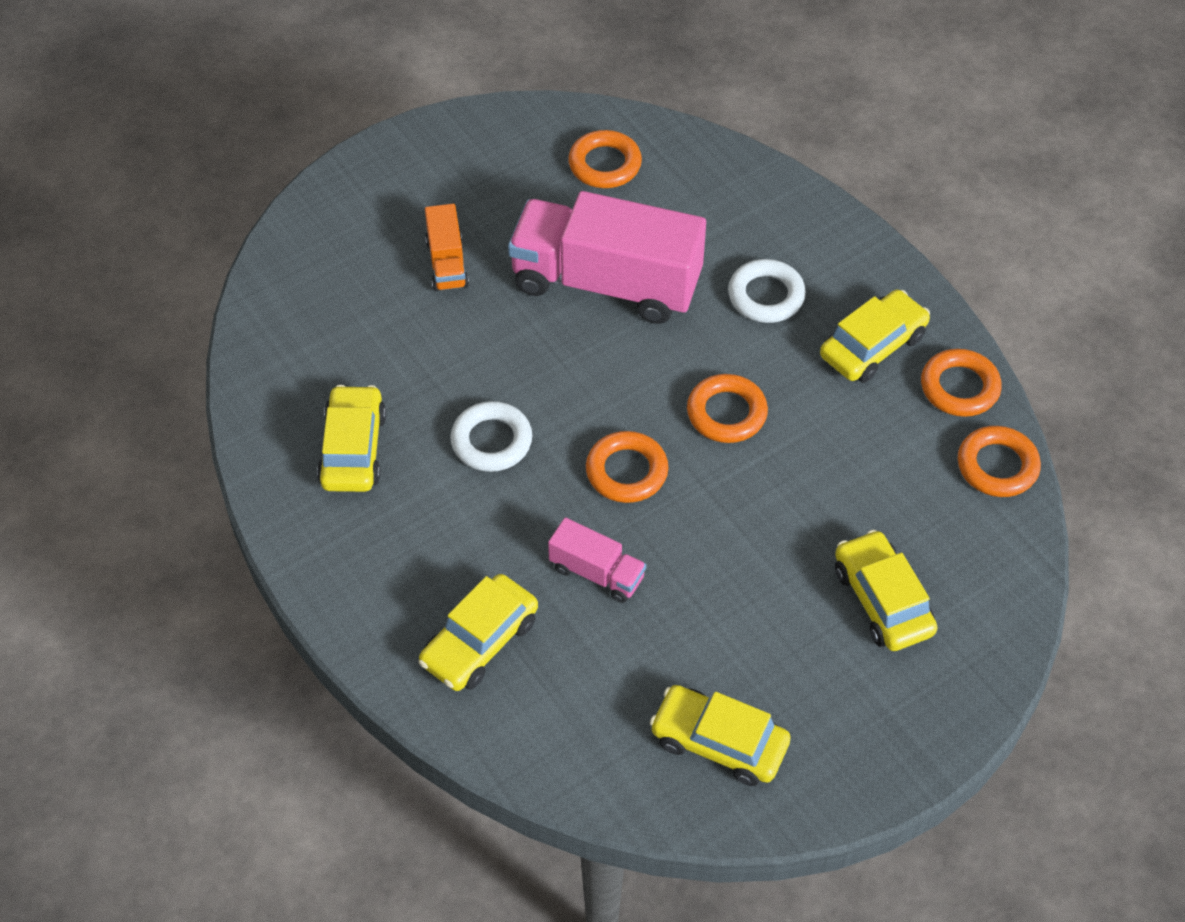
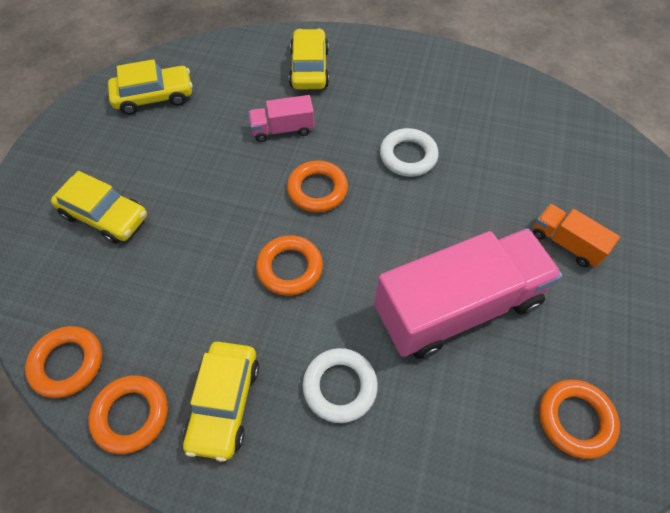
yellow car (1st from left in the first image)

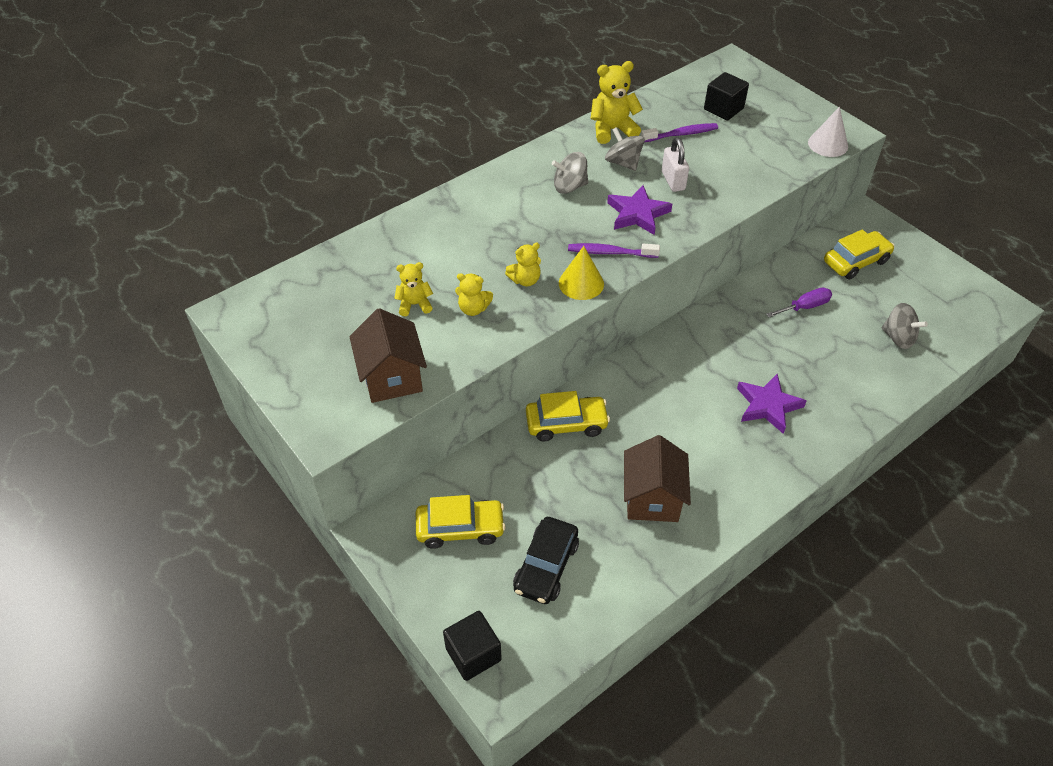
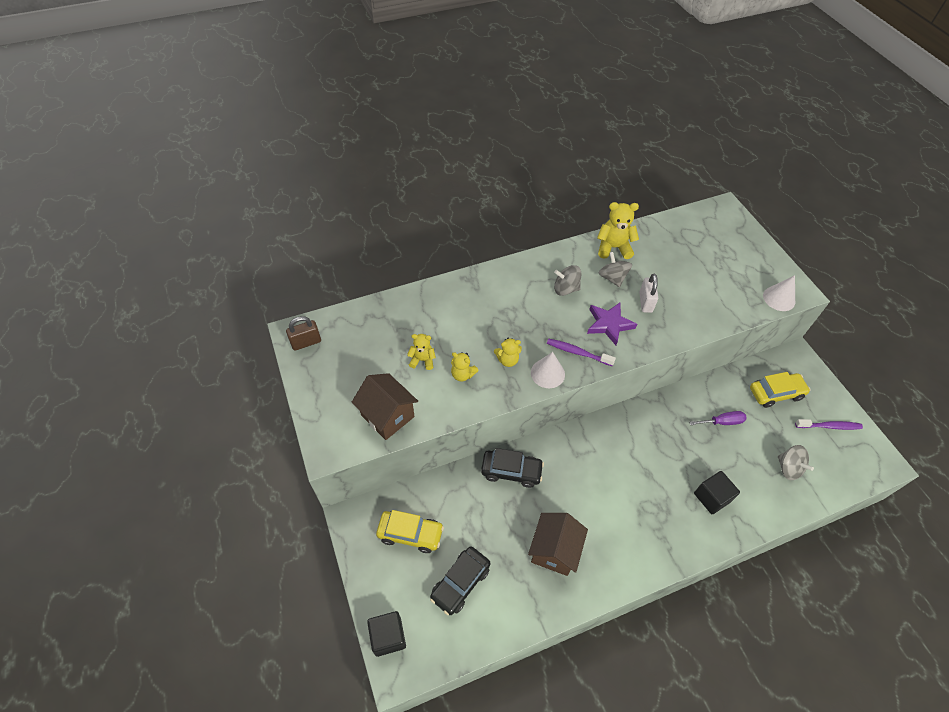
brown padlock
brown house (1st from left)
black car (2nd from left)
white cone (1st from left)
black cube (2nd from left)
purple toothbrush (2nd from left)
purple star (2nd from left in the first image)

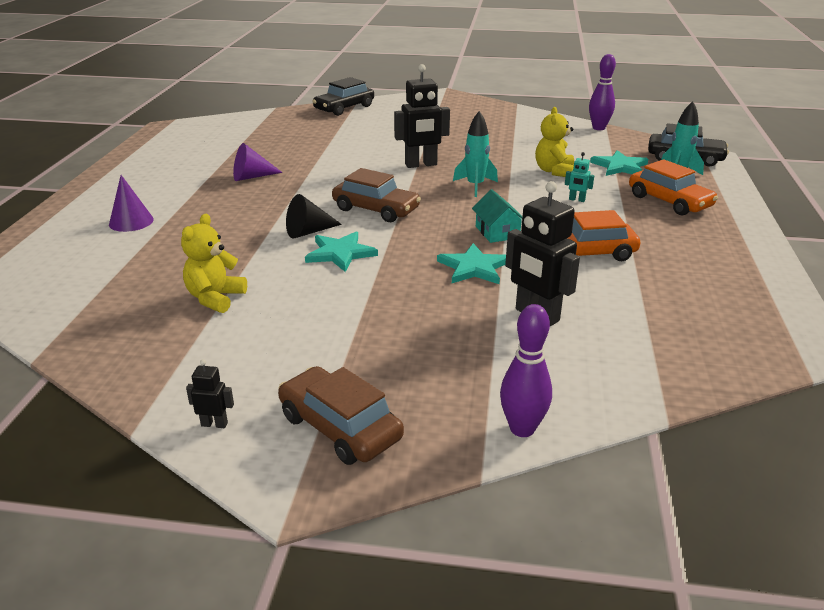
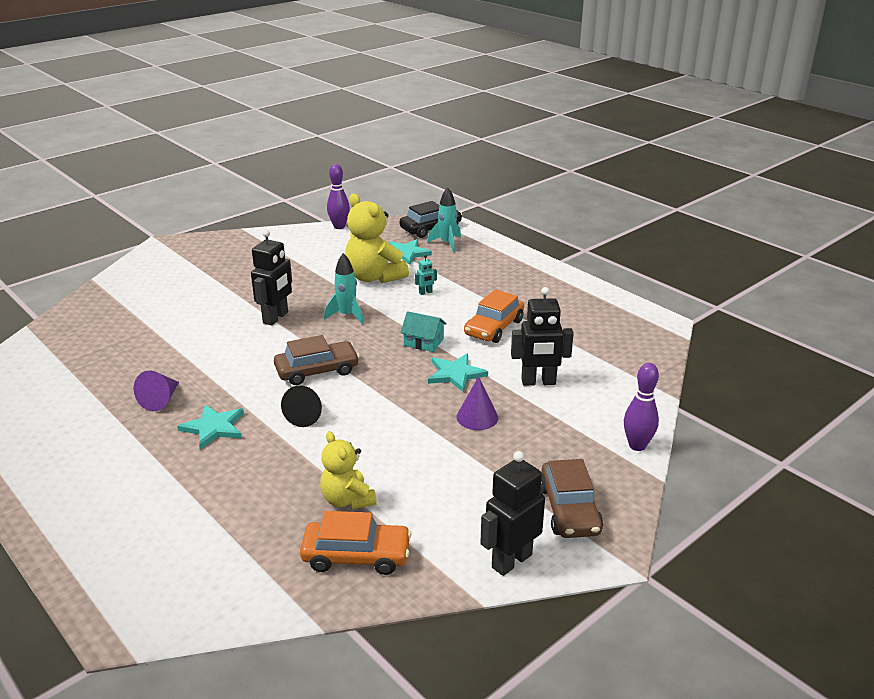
turquoise star (1st from left)
orange car (1st from left)
yellow teddy bear (2nd from left)
purple cone (2nd from left)
black robot (2nd from left)
brown car (2nd from left)
black car (1st from left in the first image)

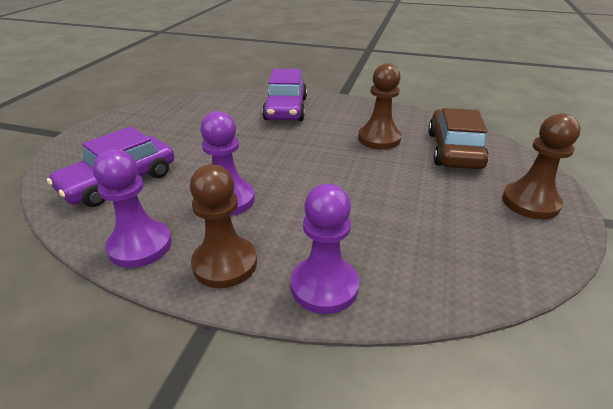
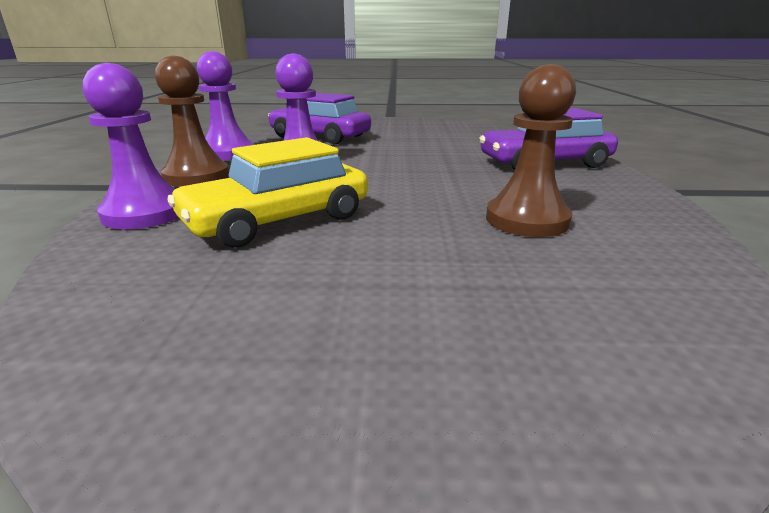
yellow car
brown car
brown pawn (3rd from left in the first image)

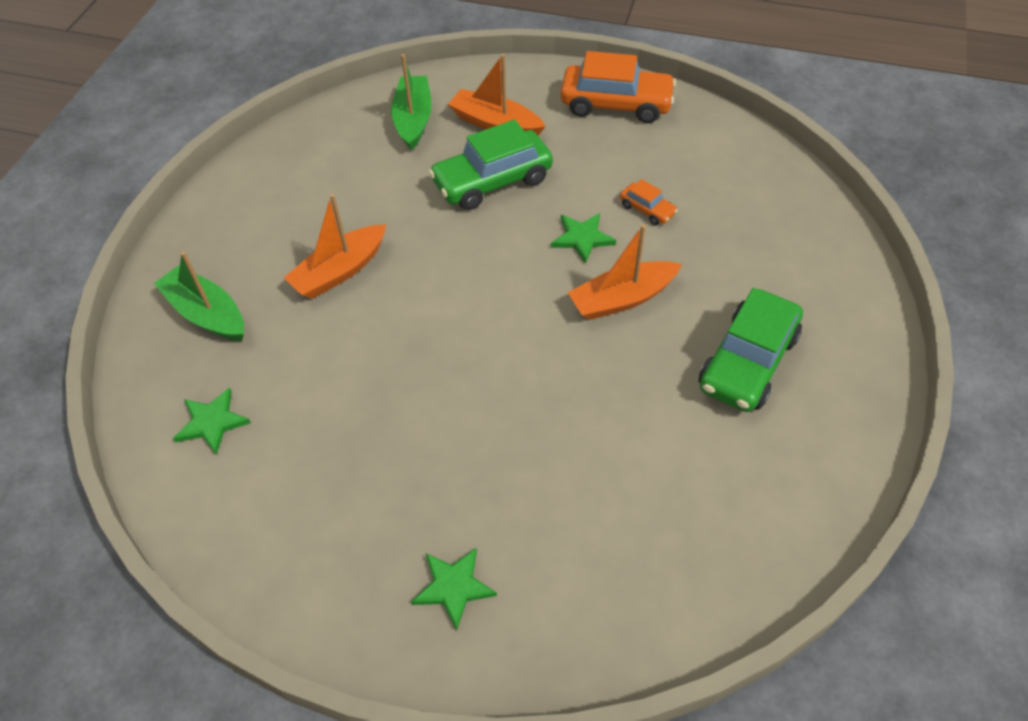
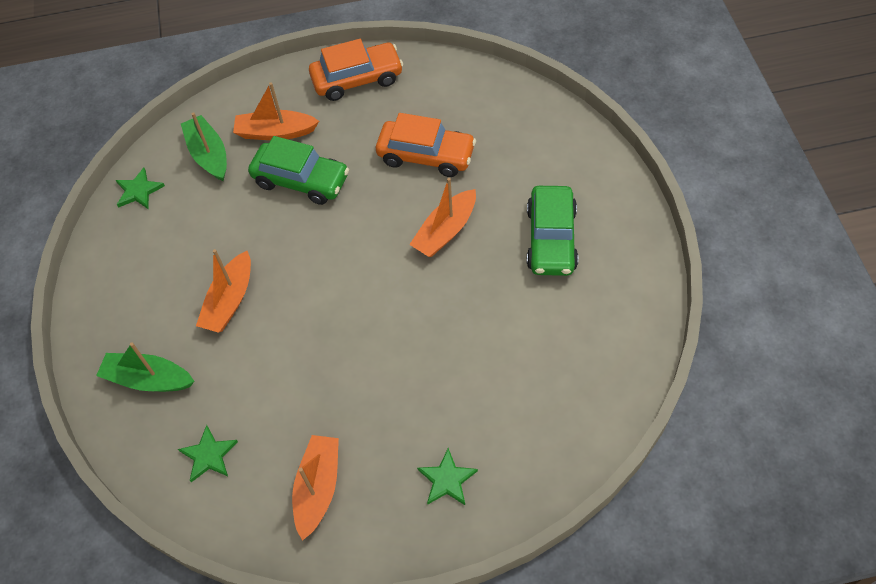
green star (1st from left)
green car (1st from left)
orange boat (3rd from left)
orange car (2nd from left)

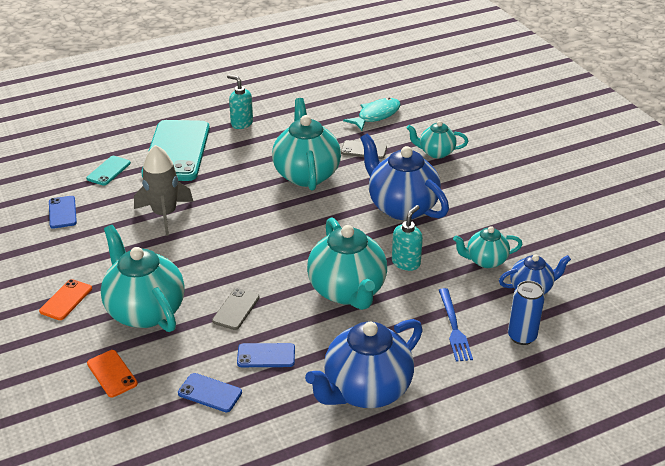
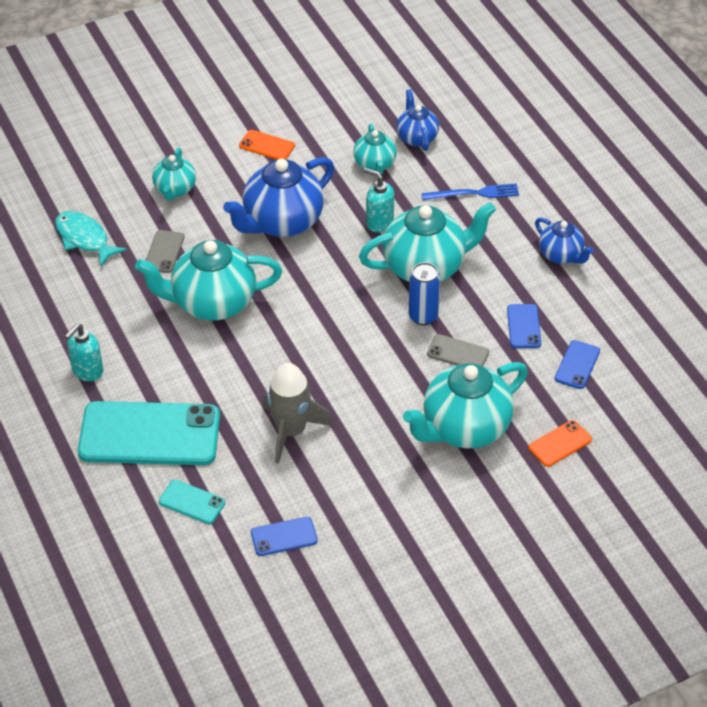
orange phone (1st from left)
blue can
blue teapot (3rd from left)

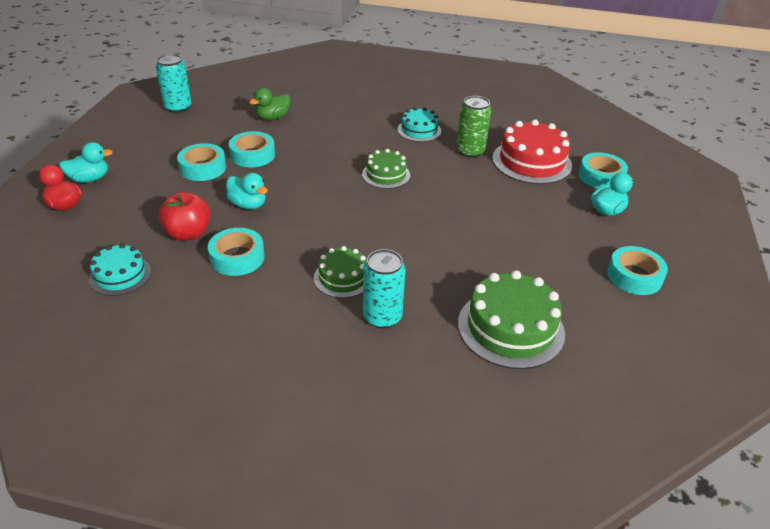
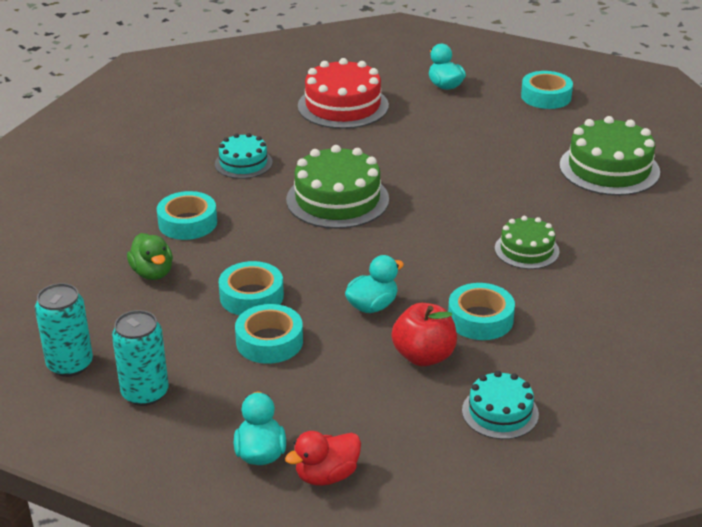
turquoise can (2nd from left)
turquoise tape (1st from left)
green cake (1st from left)
green can

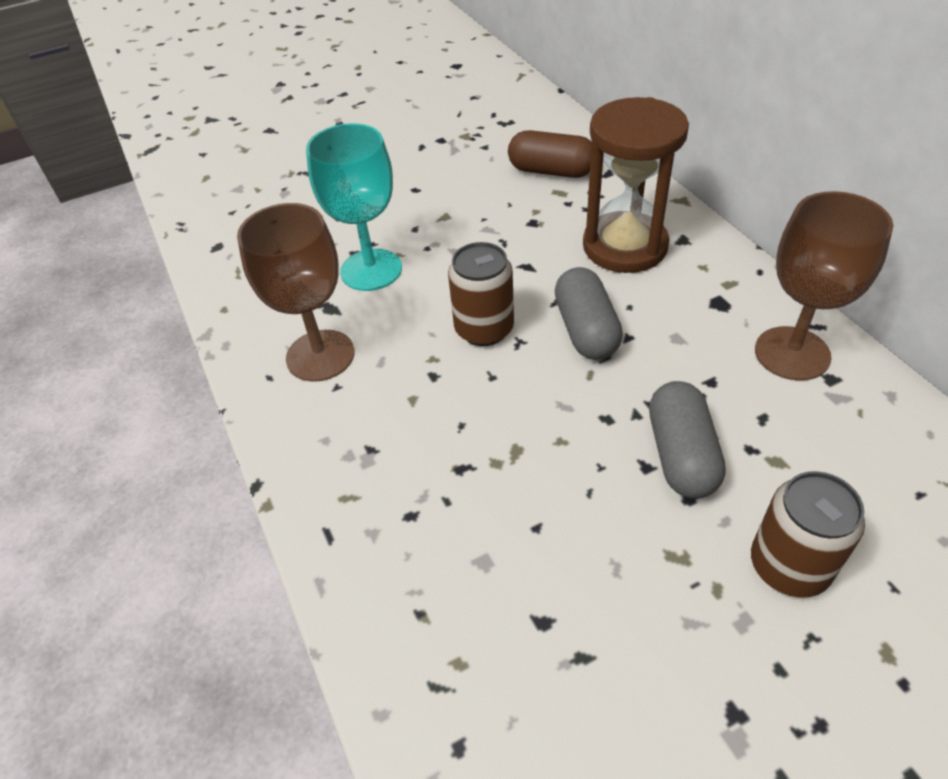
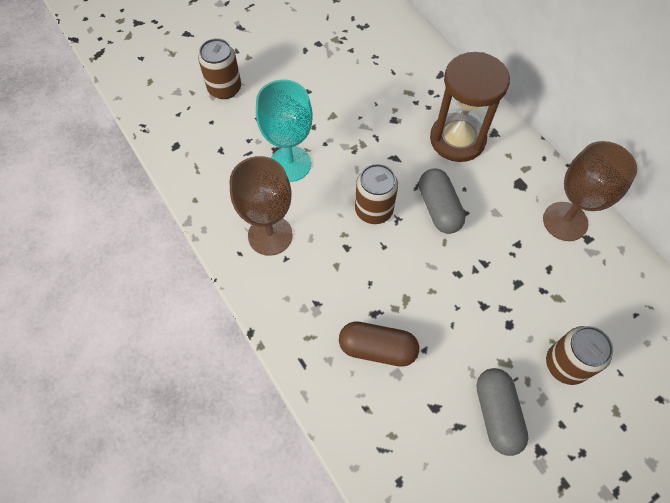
brown can (1st from left)
brown capsule
grey capsule (2nd from left)

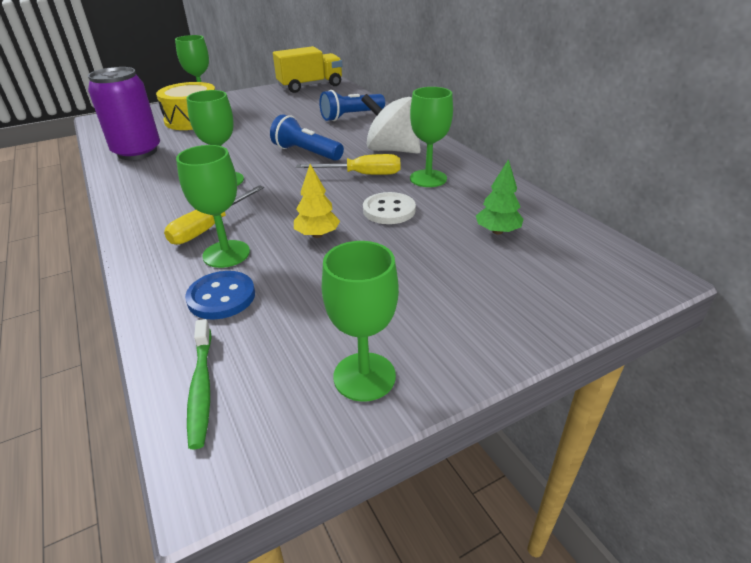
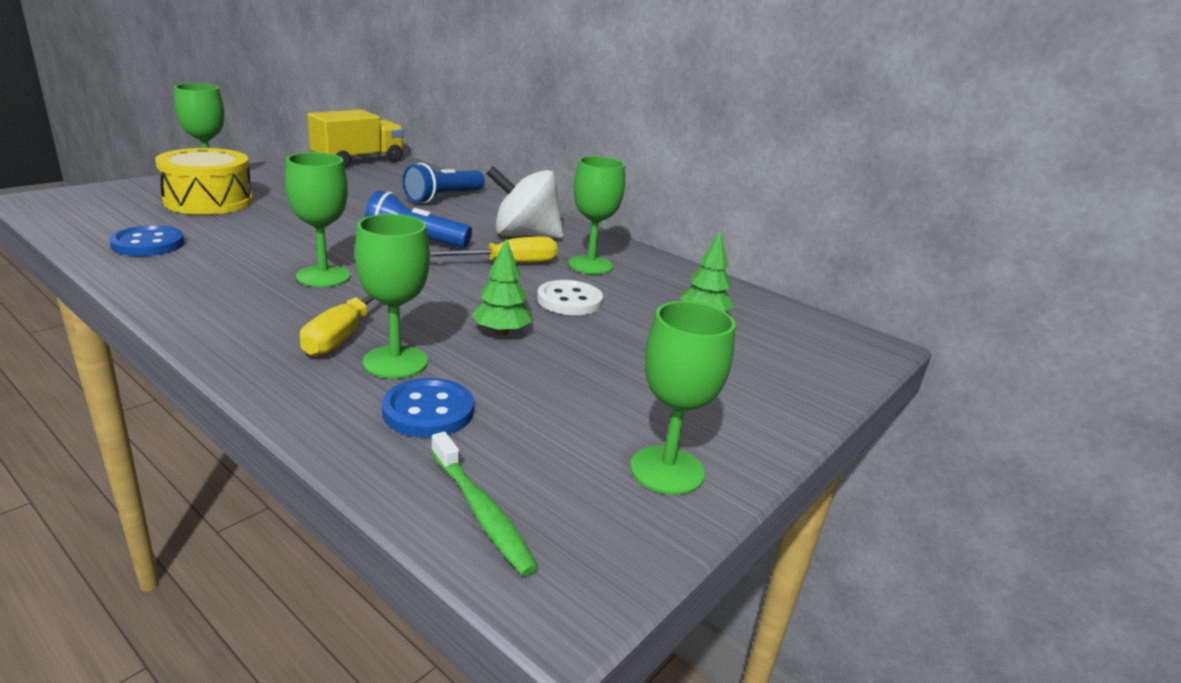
blue button (1st from left)
green tree (1st from left)

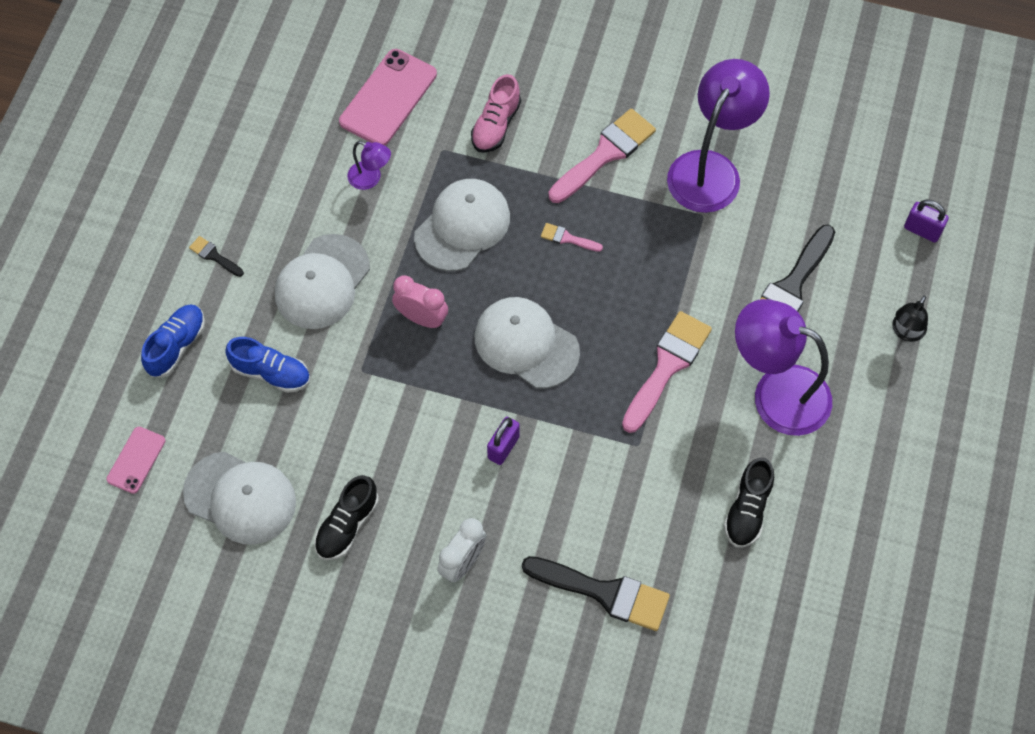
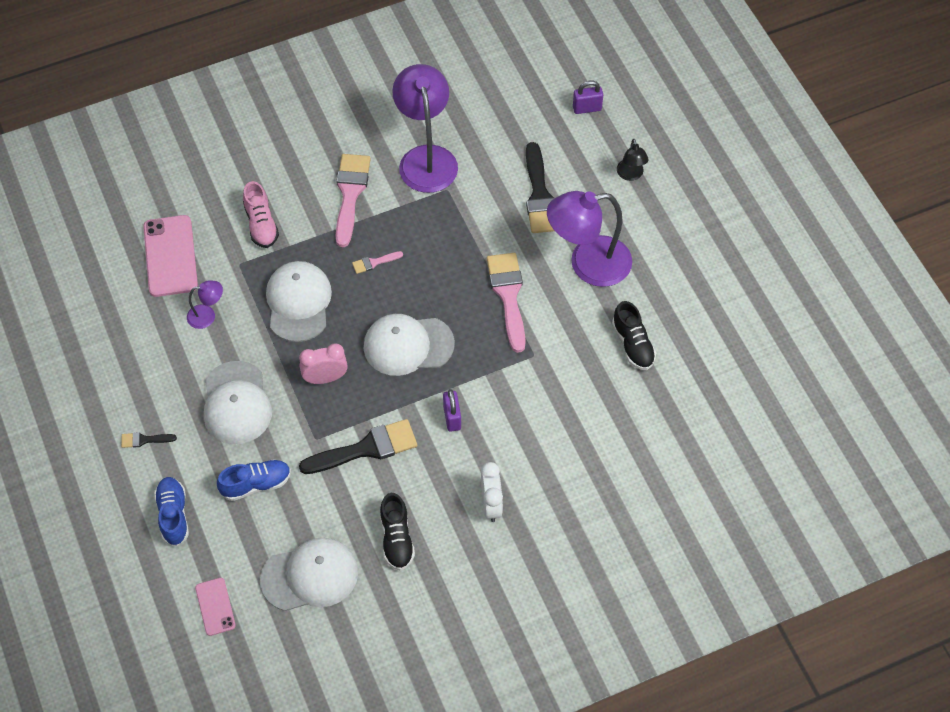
black brush (2nd from left)

